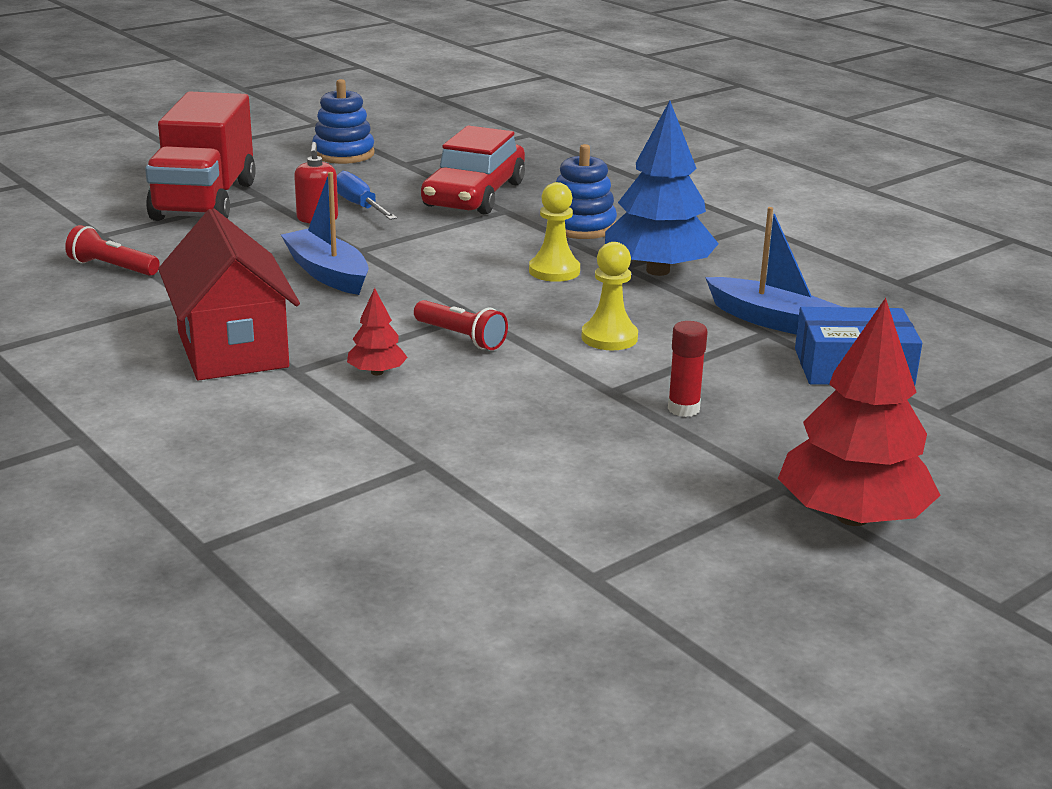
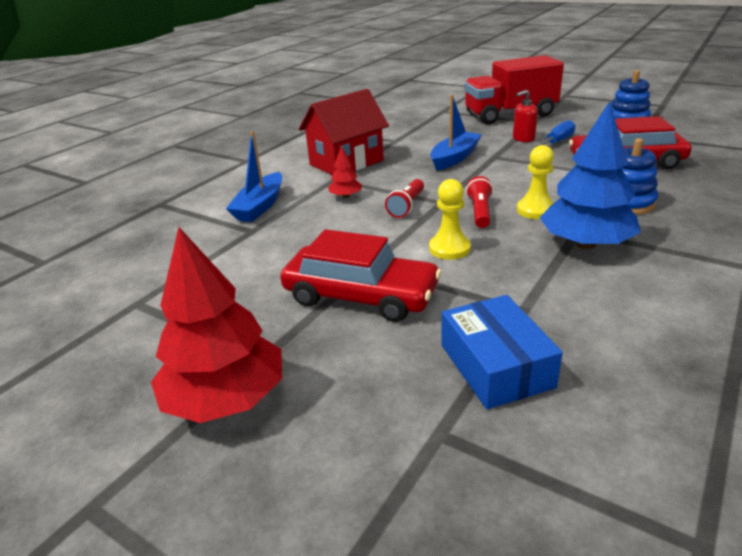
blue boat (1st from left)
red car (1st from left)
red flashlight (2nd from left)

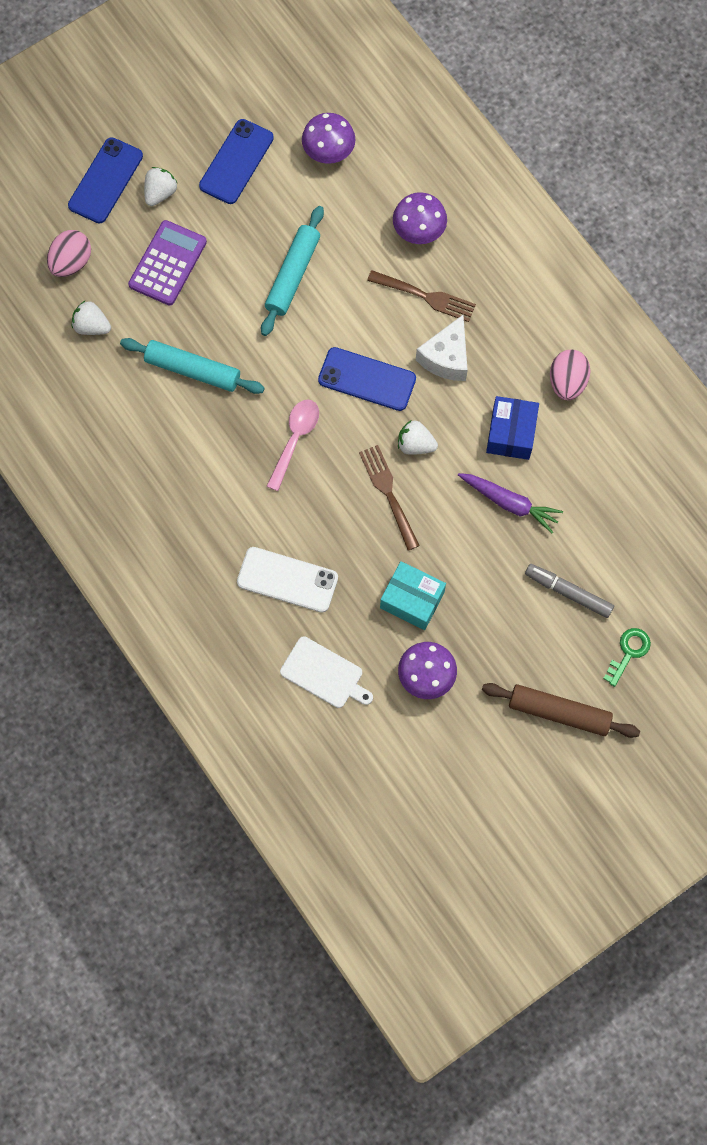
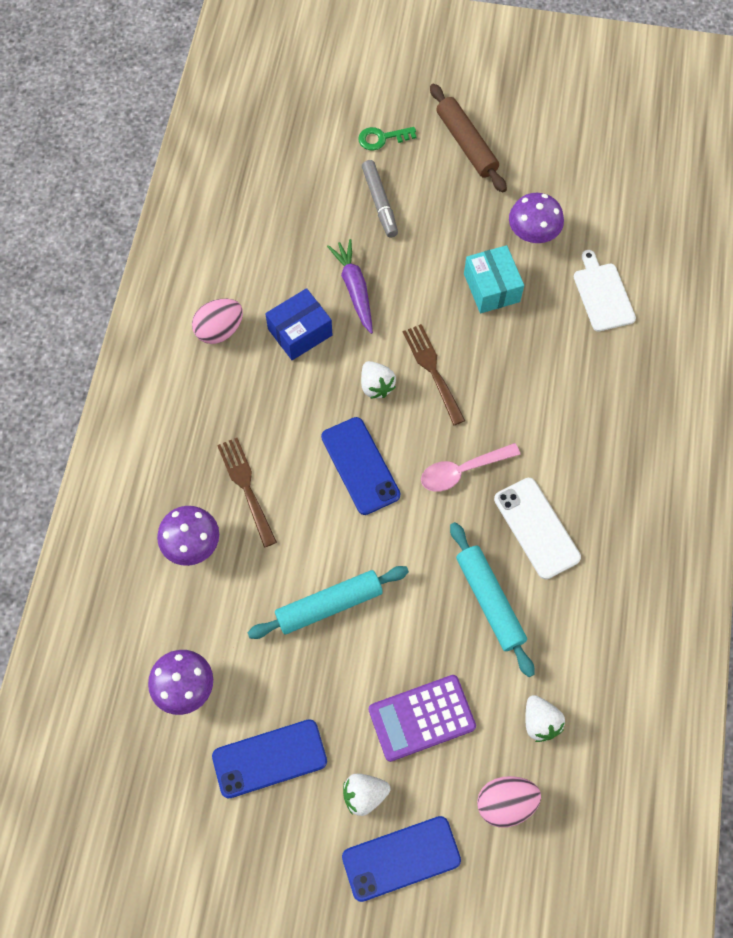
brown fork (2nd from left)
white phone
white cheese

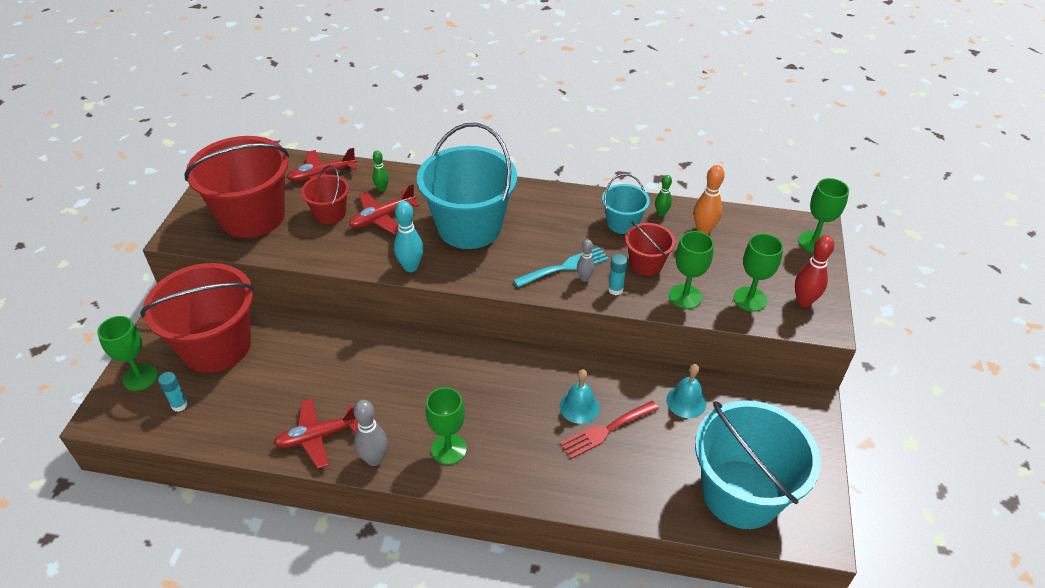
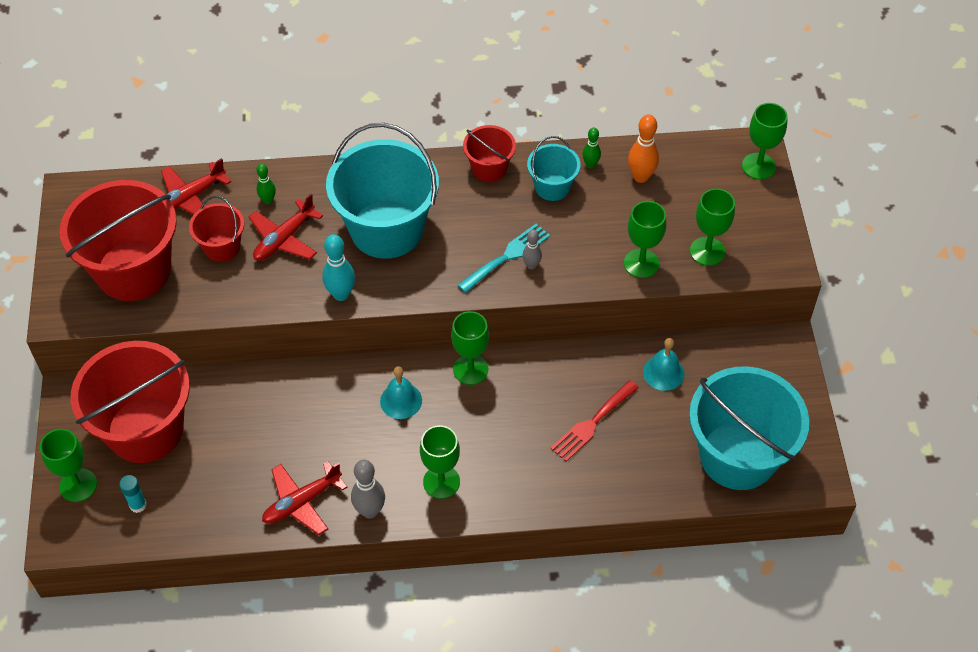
turquoise bell (1st from left)
green goblet (3rd from left)
red bucket (4th from left)
turquoise glue stick (2nd from left in the first image)
red bowling pin

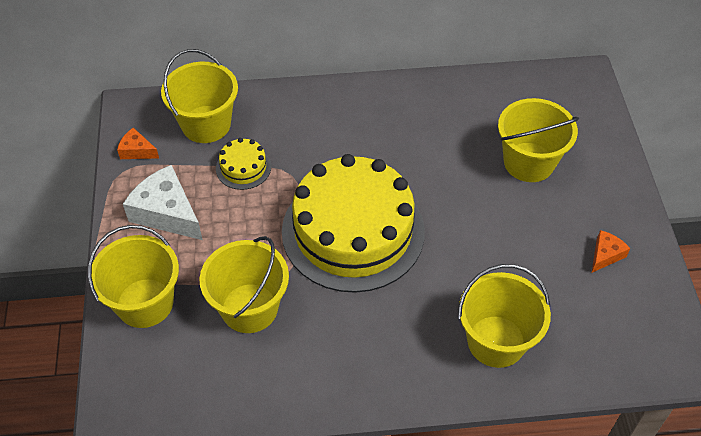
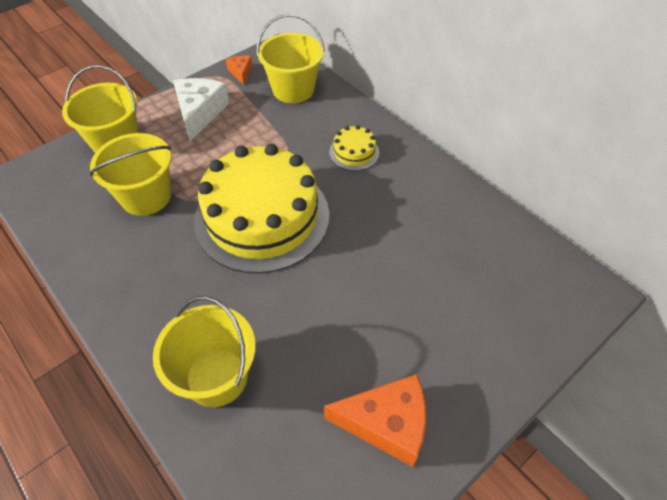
orange cheese (2nd from left)
yellow cake (2nd from left)
yellow bucket (5th from left in the first image)

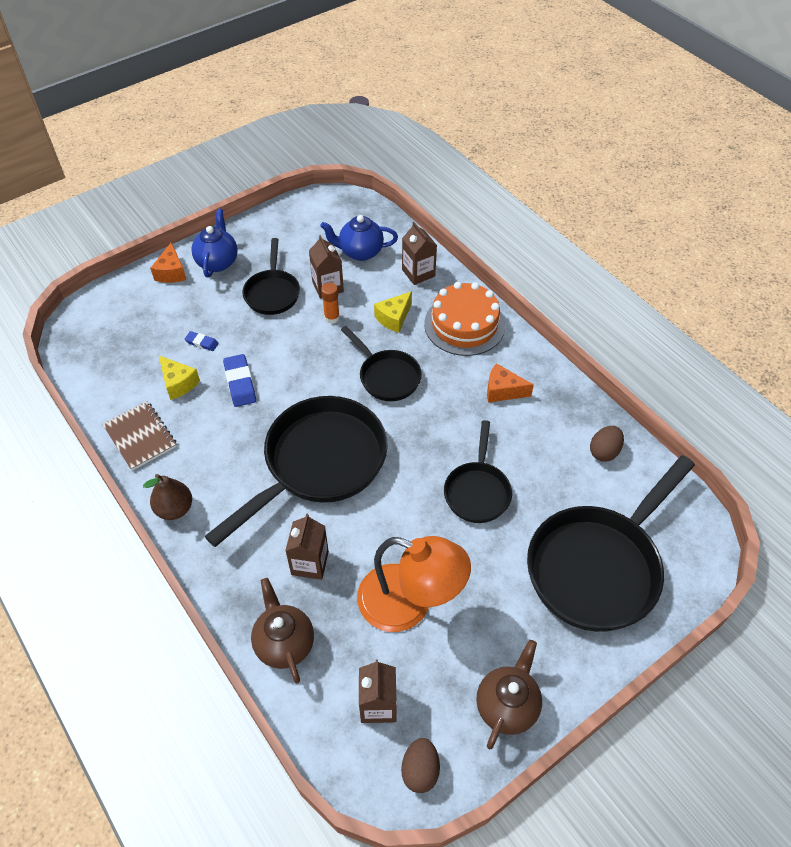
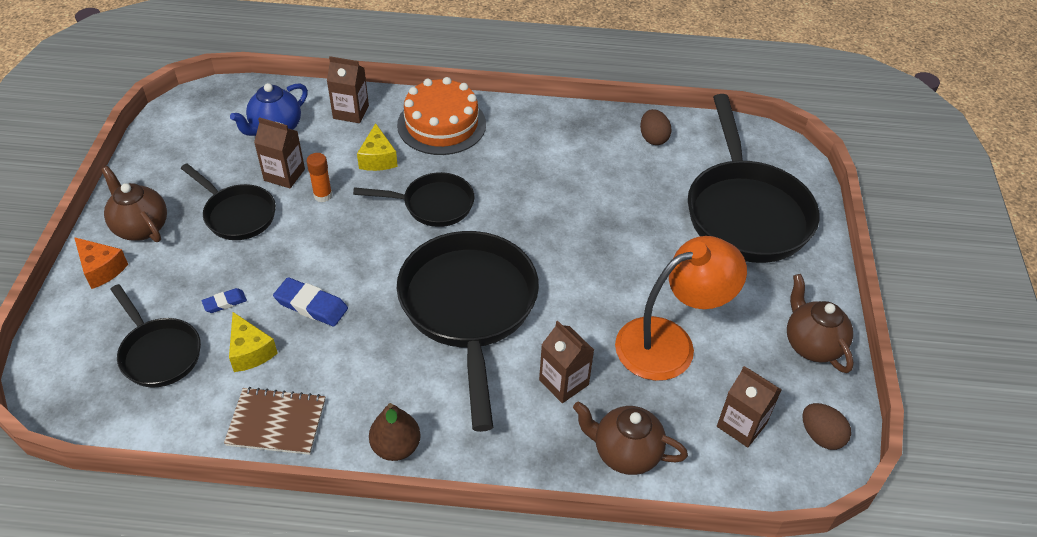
brown teapot (1st from left)
black pan (1st from left)
yellow cheese (1st from left)
orange cheese (2nd from left in the first image)

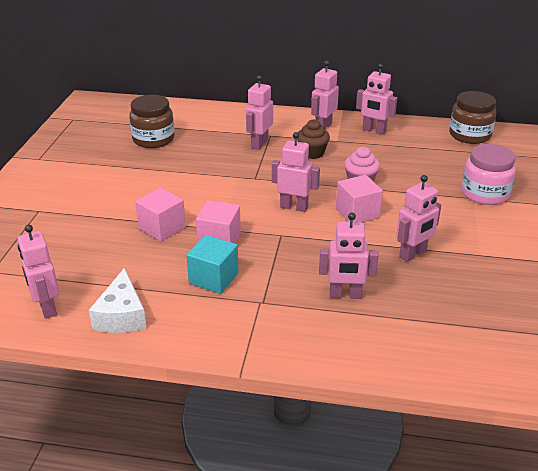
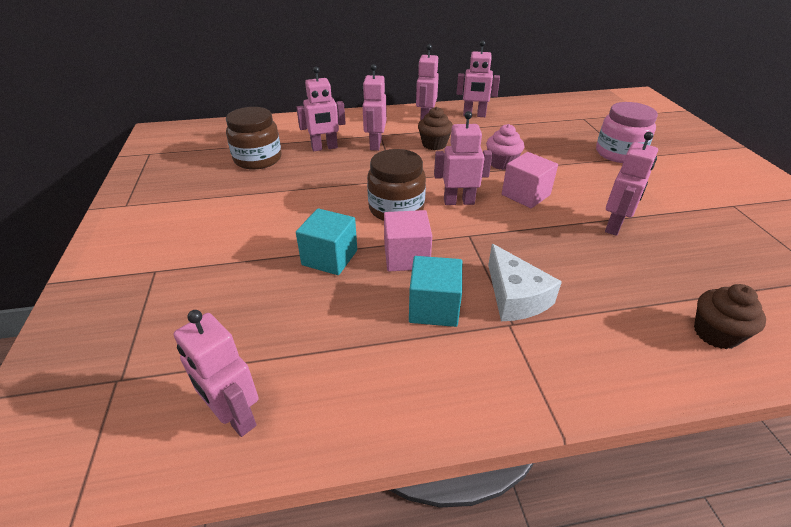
pink robot (2nd from left)
turquoise cube (1st from left)
brown jar (2nd from left)
white cheese
brown cupcake (2nd from left)

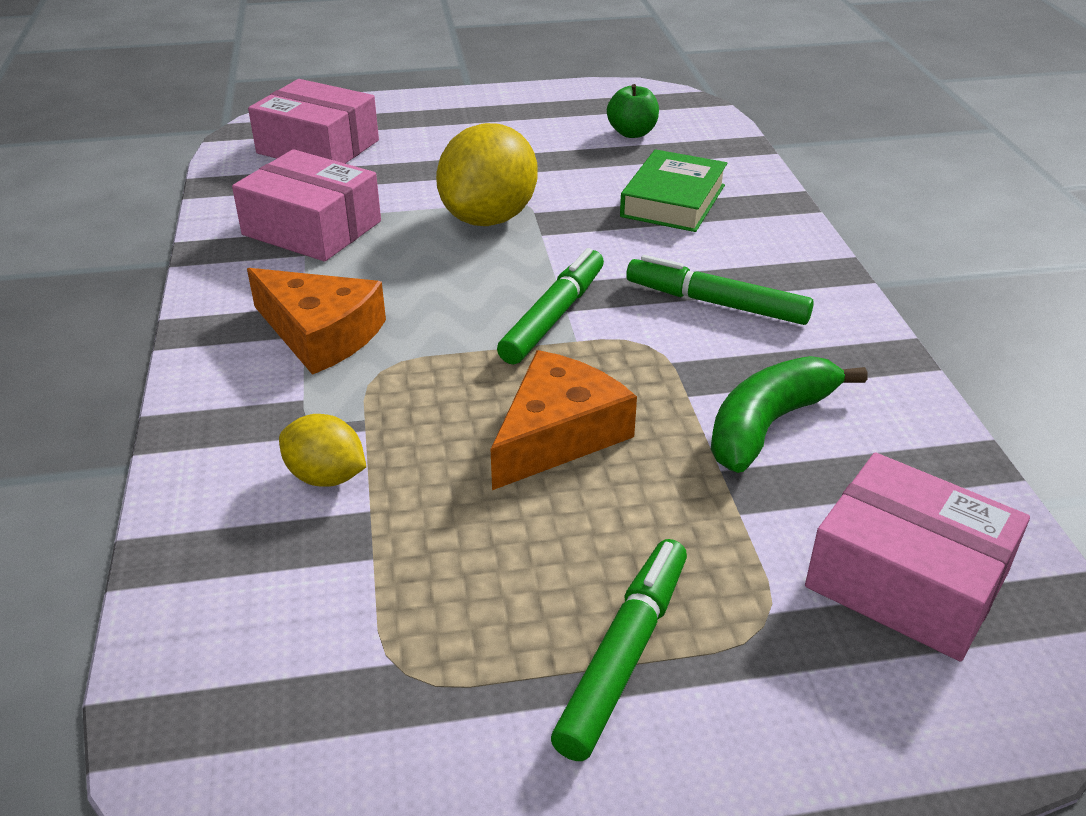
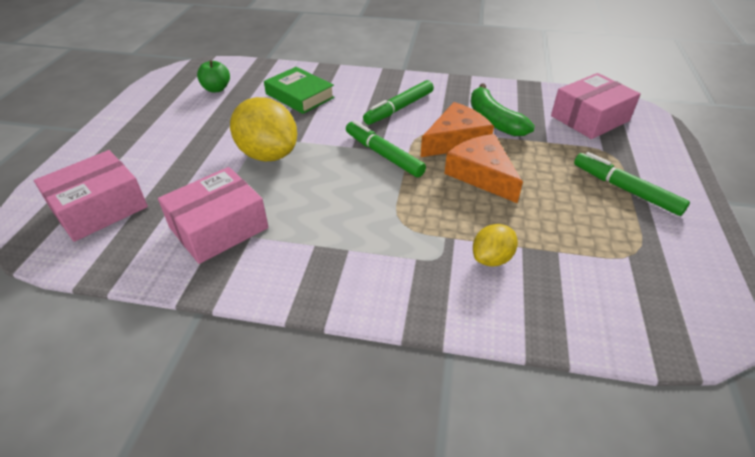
orange cheese (1st from left)

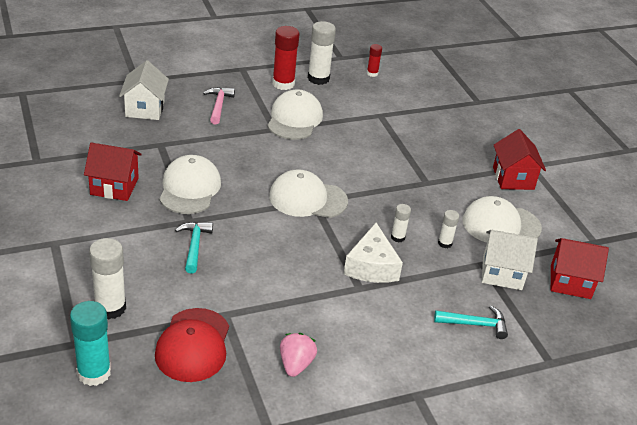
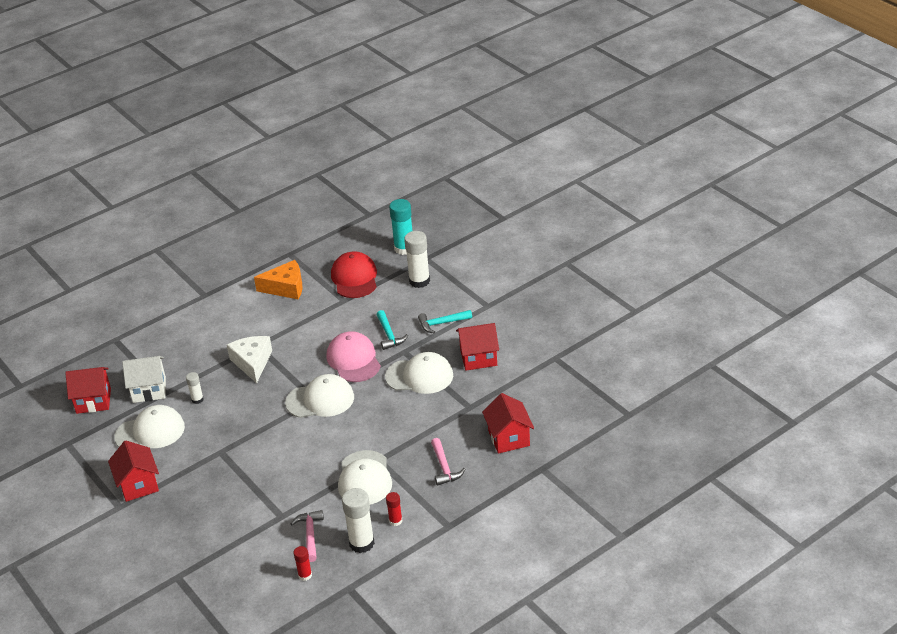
orange cheese
pink hammer (1st from left)
pink cap
white cap (4th from left)
red glue stick (2nd from left)
turquoise hammer (2nd from left)
red house (4th from left)
white glue stick (3rd from left in the first image)

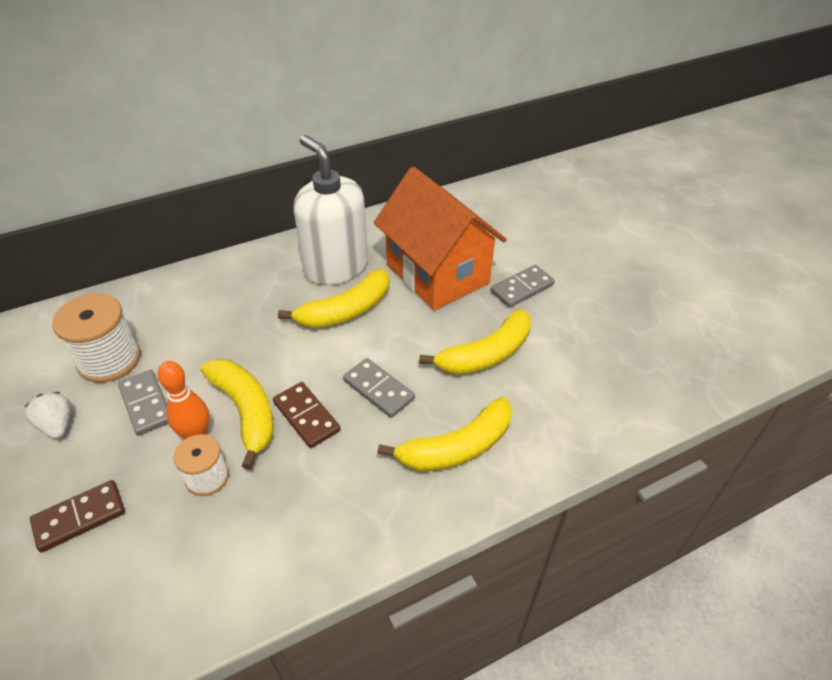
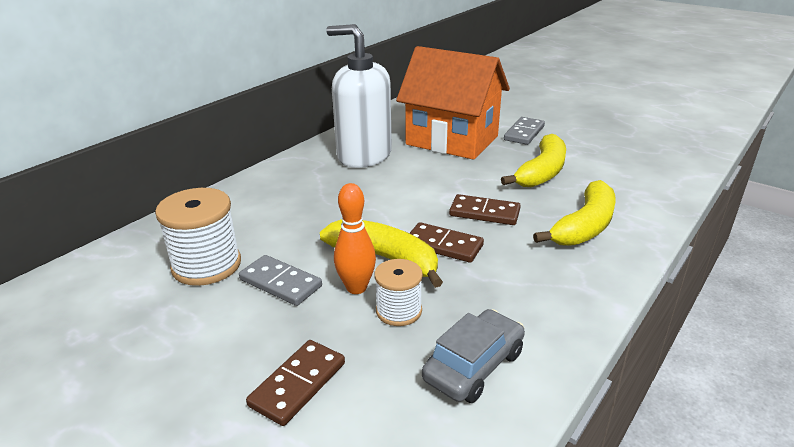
grey car
brown domino (3rd from left)
white strawberry
yellow banana (2nd from left in the first image)

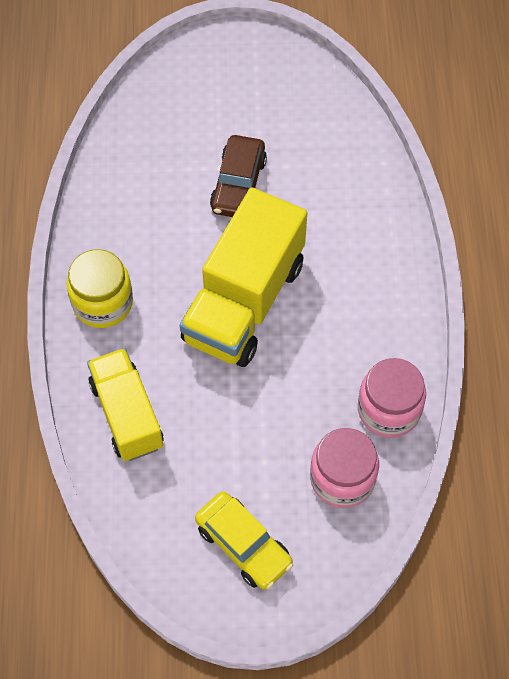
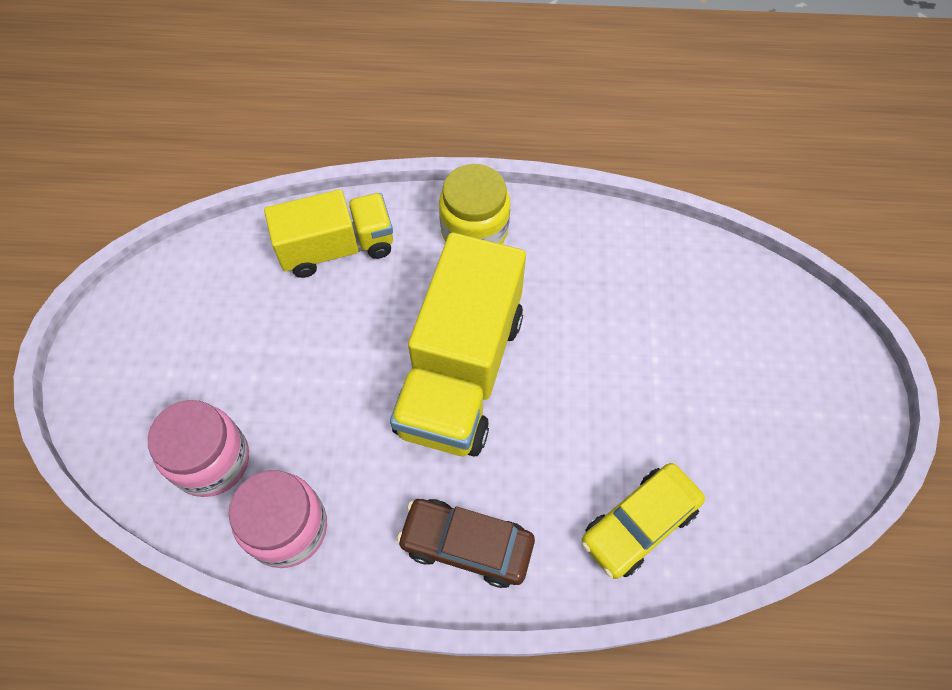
yellow truck (2nd from left)
brown car
yellow car

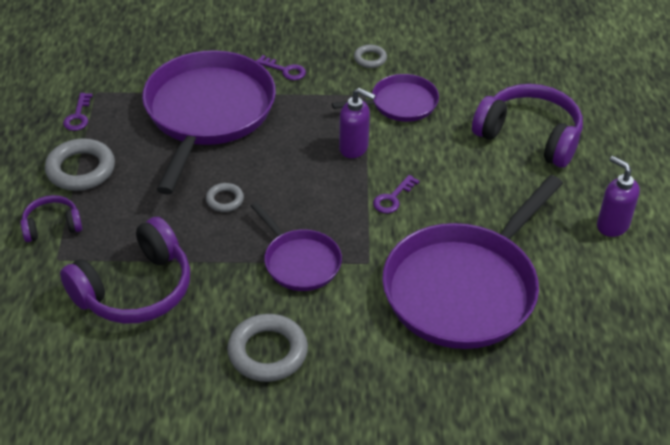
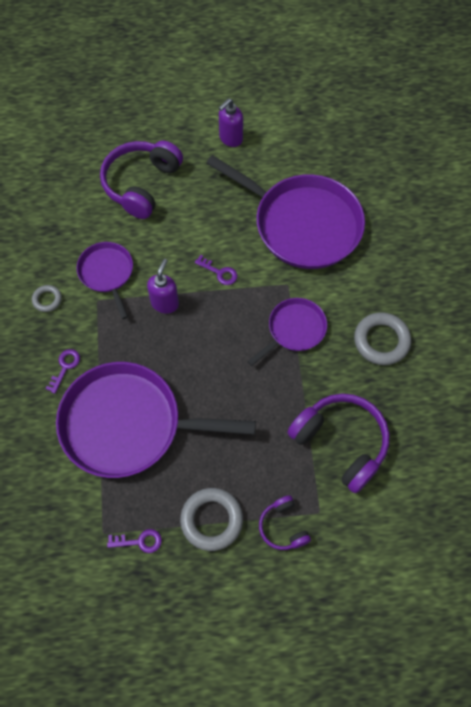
grey ring (2nd from left in the first image)

